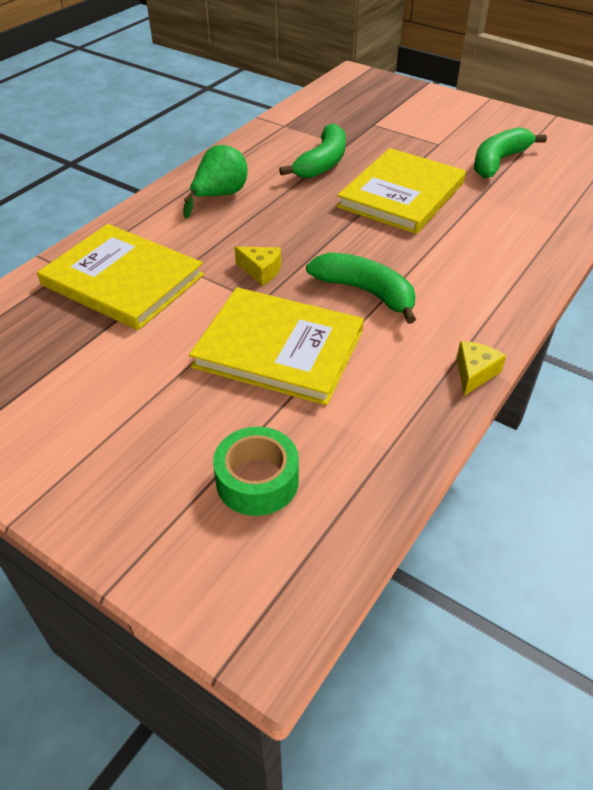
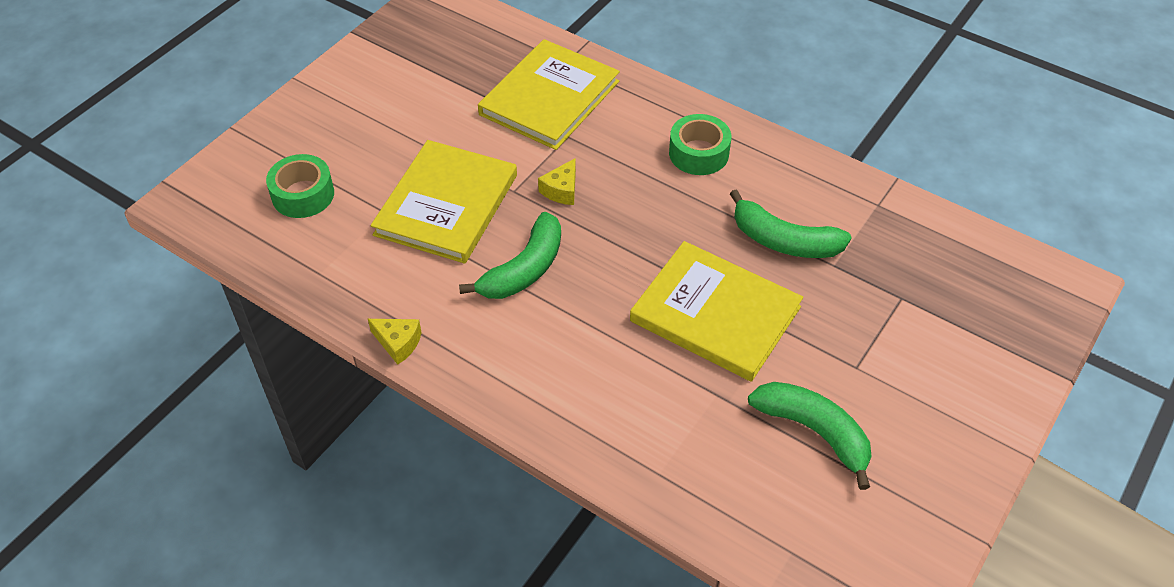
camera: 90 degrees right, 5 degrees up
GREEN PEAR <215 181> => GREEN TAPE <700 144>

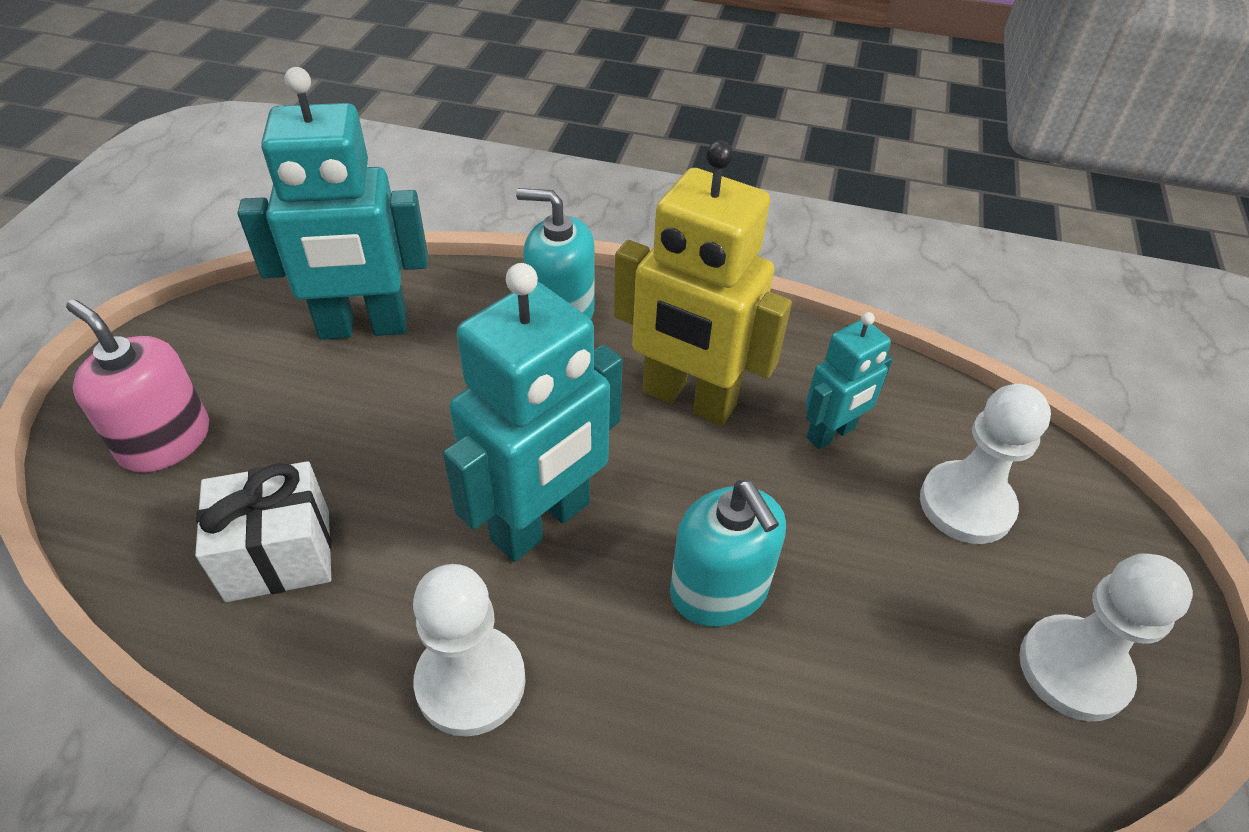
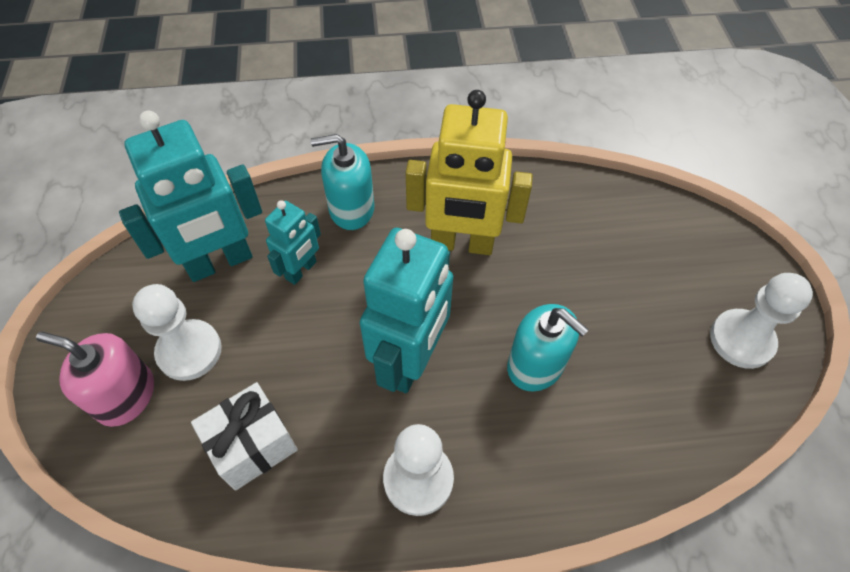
camera: 20 degrees left, 10 degrees up
TURQUOISE ROBOT <849 380> => TURQUOISE ROBOT <293 242>, moved
WHITE PAWN <985 464> => WHITE PAWN <177 332>, moved

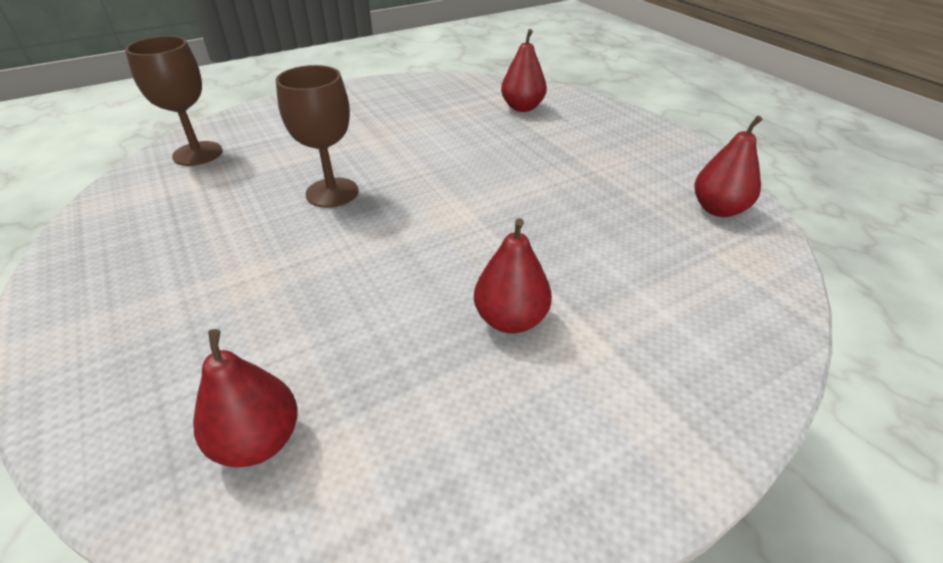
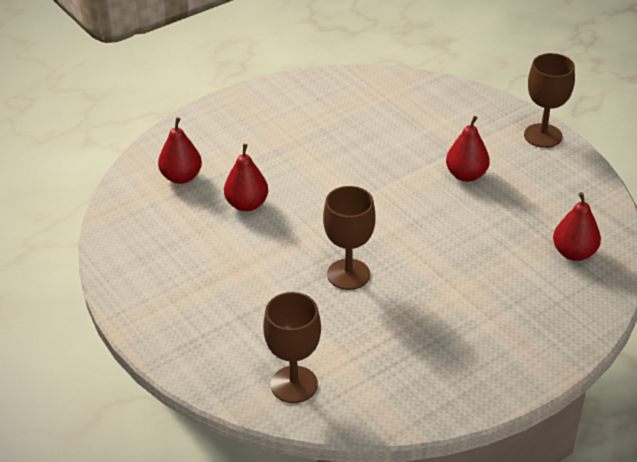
camera: 95 degrees left, 0 degrees up
nothing => BROWN GOBLET <549 100>
RED PEAR <729 166> => RED PEAR <246 177>, moved

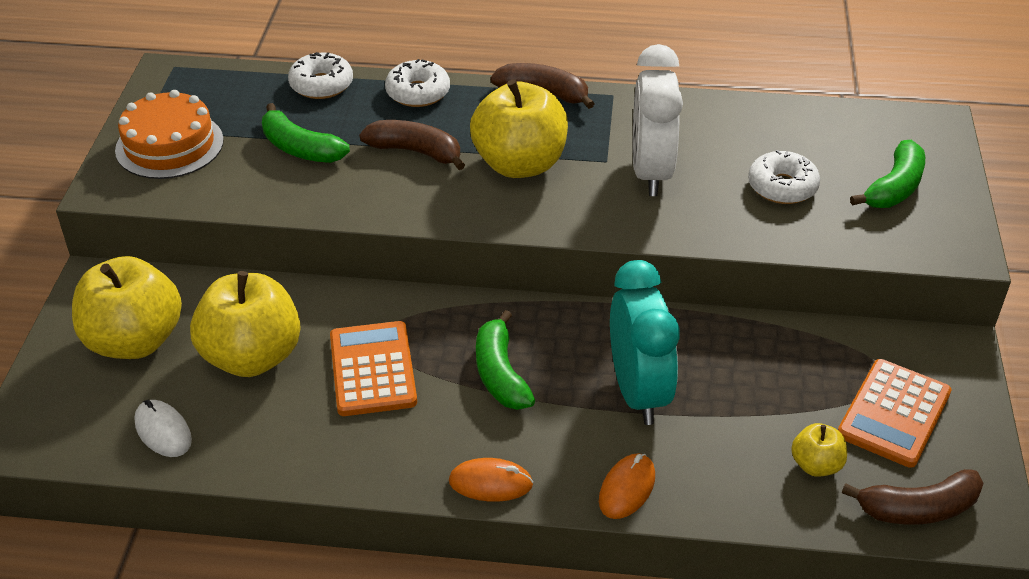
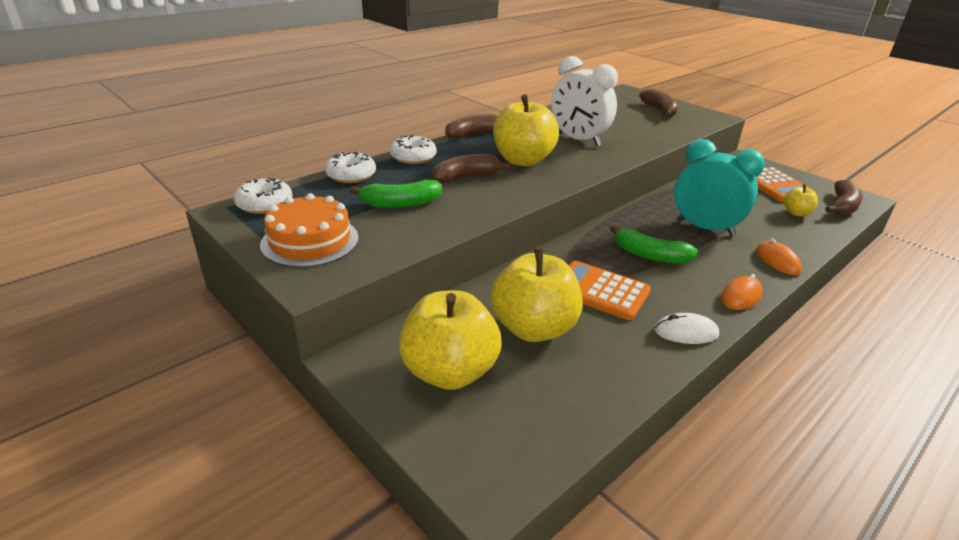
camera: 50 degrees left, 10 degrees down
WHITE MOUSE <163 428> => WHITE MOUSE <686 328>, moved
WHITE DONUT <784 177> => WHITE DONUT <263 196>, moved
GREEN BANANA <887 174> => BROWN BANANA <658 103>

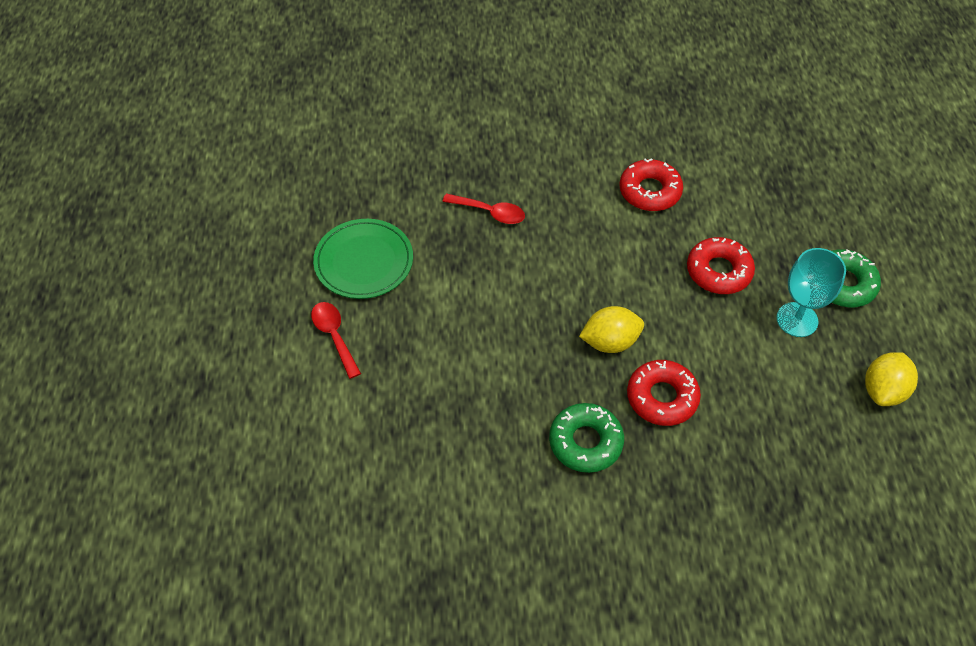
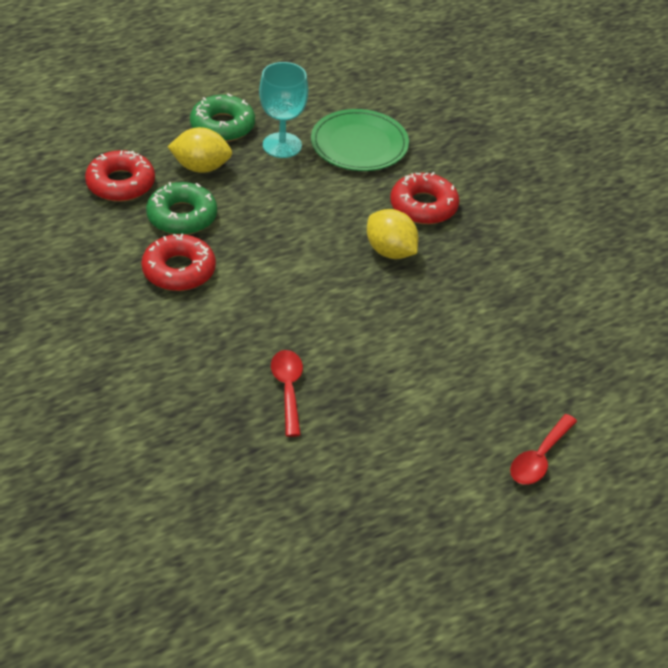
camera: 120 degrees left, 10 degrees down
GREEN PLATE <363 259> => GREEN PLATE <360 140>, moved
GREEN DONUT <586 438> => GREEN DONUT <181 208>, moved
RED DONUT <721 265> => RED DONUT <120 176>, moved
YELLOW LEMON <891 379> => YELLOW LEMON <200 150>, moved

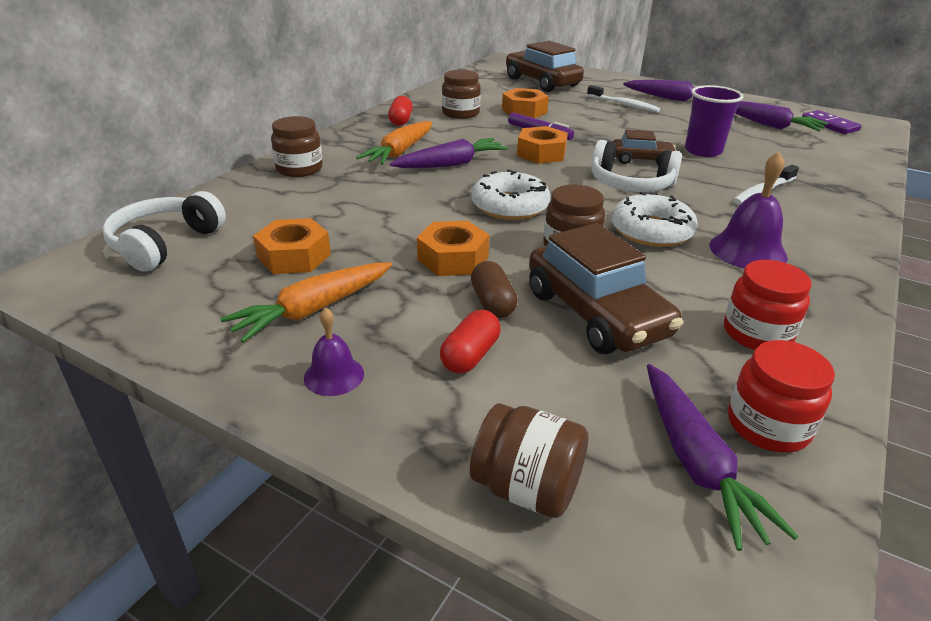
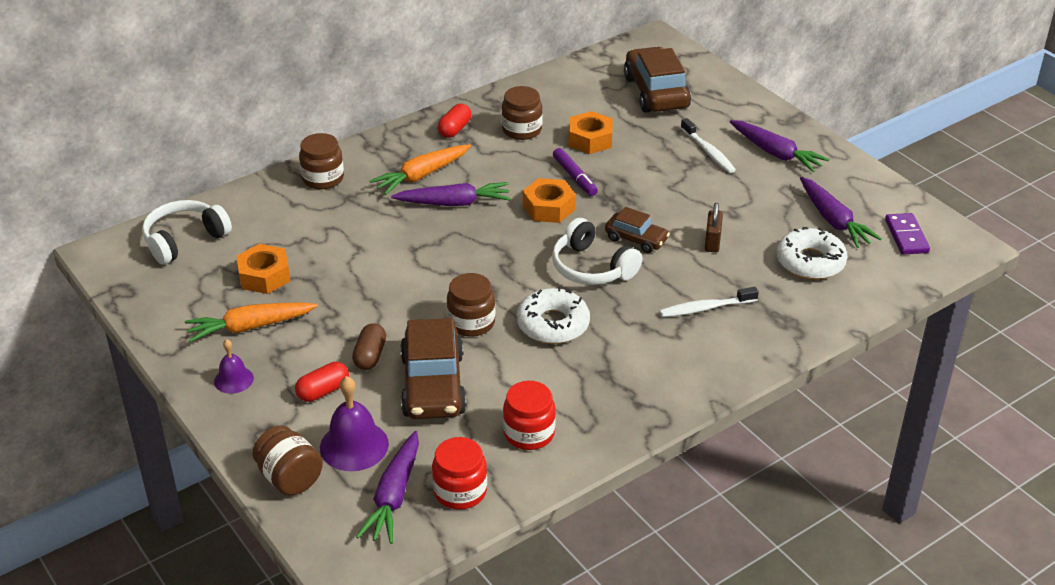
camera: 25 degrees right, 5 degrees up
ORANGE NUT <453 248> => nothing
WHITE DONUT <511 194> => WHITE DONUT <811 253>, moved
PURPLE BELL <748 210> => PURPLE BELL <354 423>, moved
PURPLE CUP <714 121> => BROWN PADLOCK <714 227>

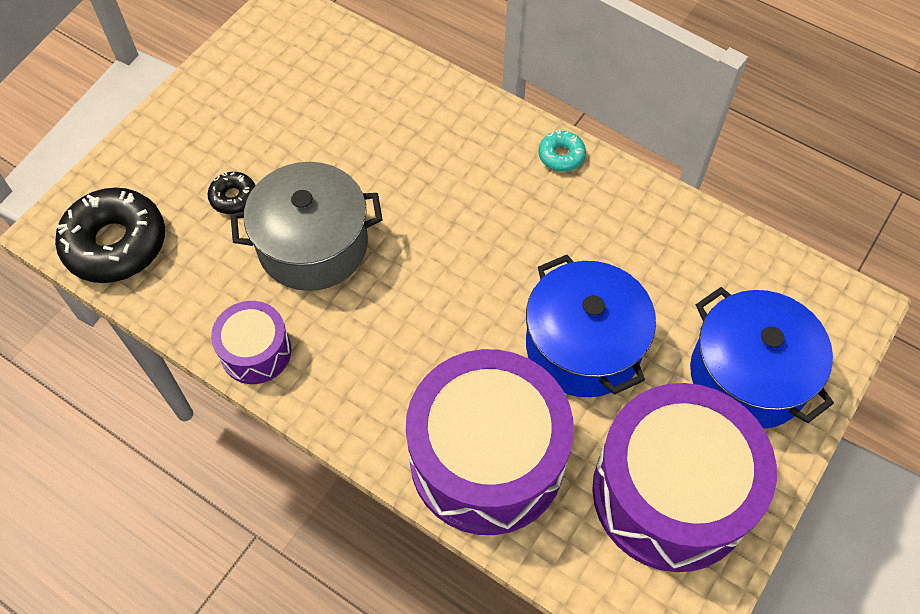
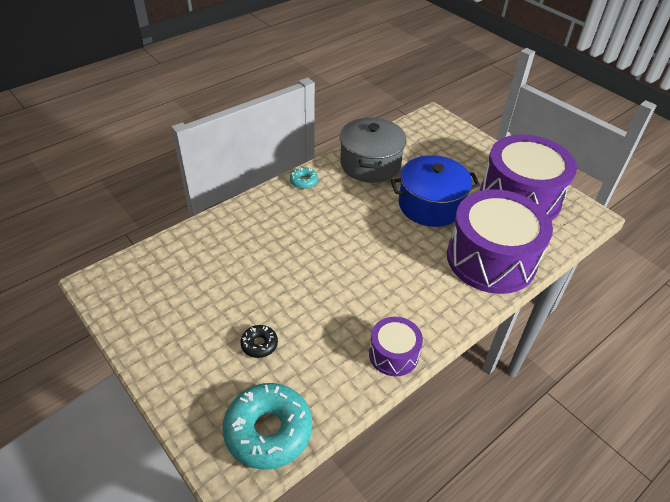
camera: 75 degrees left, 15 degrees down
BLUE POT <762 358> => nothing
GREY POT <306 226> => GREY POT <373 150>, moved
BLACK DONUT <110 235> => TURQUOISE DONUT <267 426>

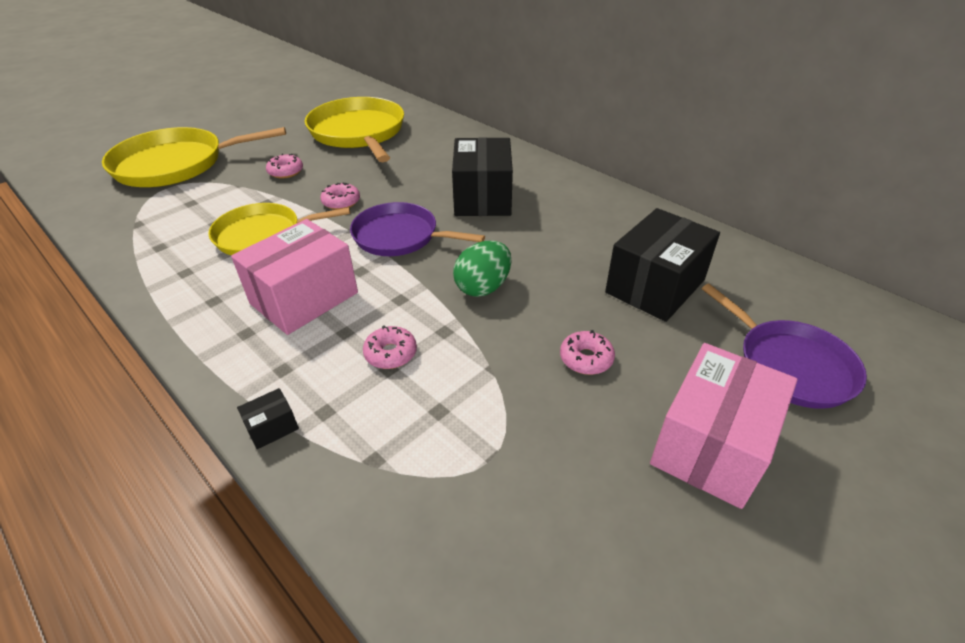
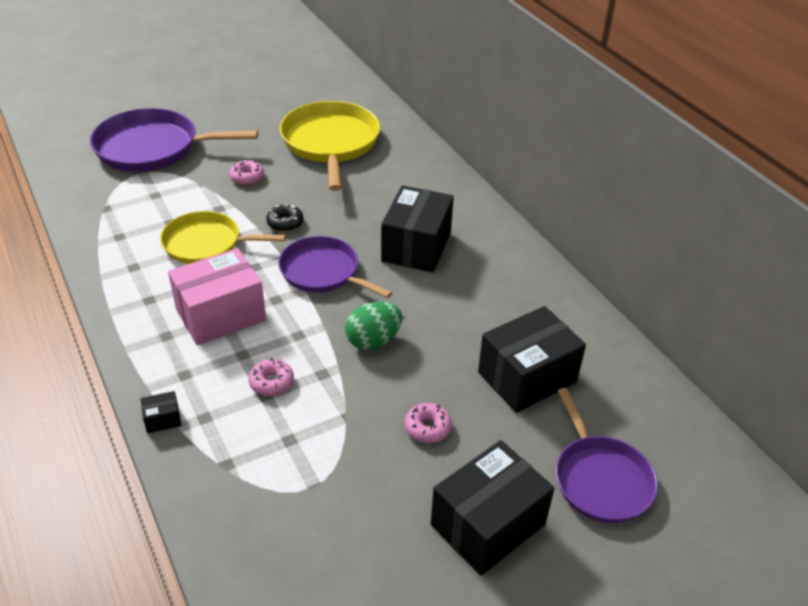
camera: 15 degrees right, 0 degrees up
YELLOW PAN <194 157> => PURPLE PAN <174 140>
PINK DONUT <340 196> => BLACK DONUT <285 218>
PINK BOX <723 426> => BLACK BOX <492 508>

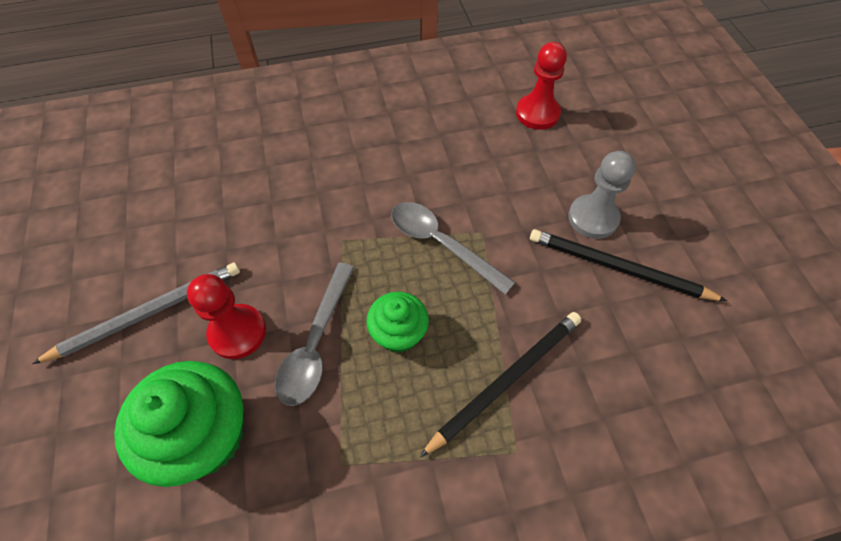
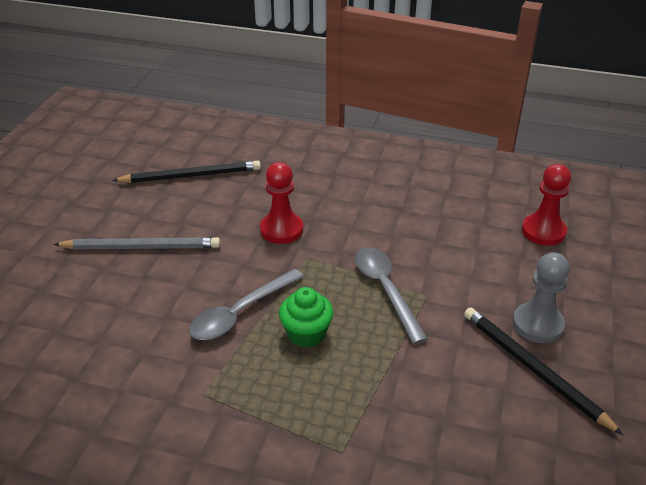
camera: 30 degrees right, 20 degrees down
GREEN CUPCAKE <179 424> => nothing
RED PAWN <226 316> => RED PAWN <281 203>, moved
BLACK PENCIL <500 384> => BLACK PENCIL <186 172>, moved

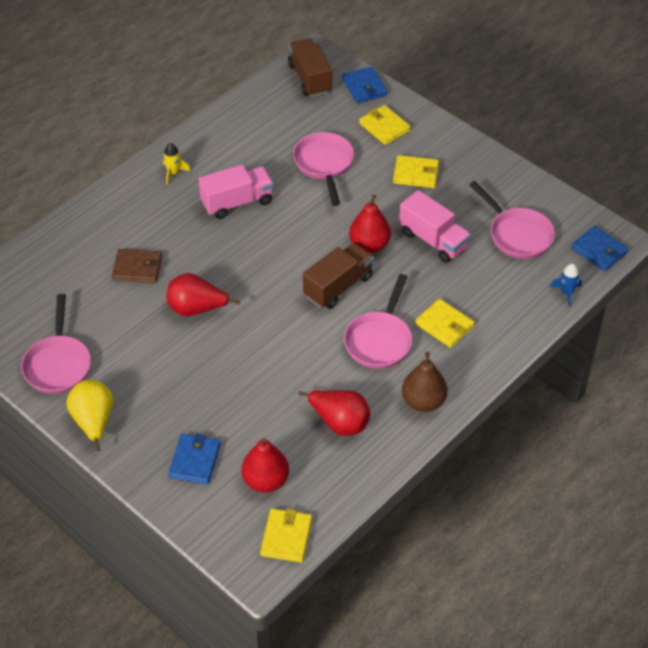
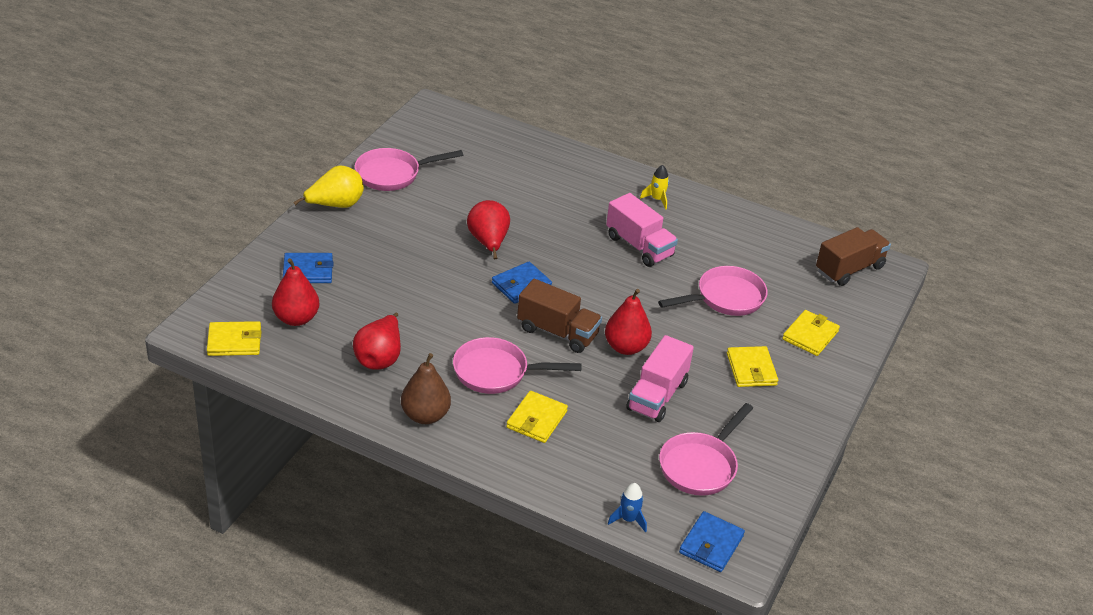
camera: 70 degrees right, 10 degrees down
BROWN WALLET <137 266> => nothing
BLUE WALLET <364 85> => BLUE WALLET <522 283>, moved

